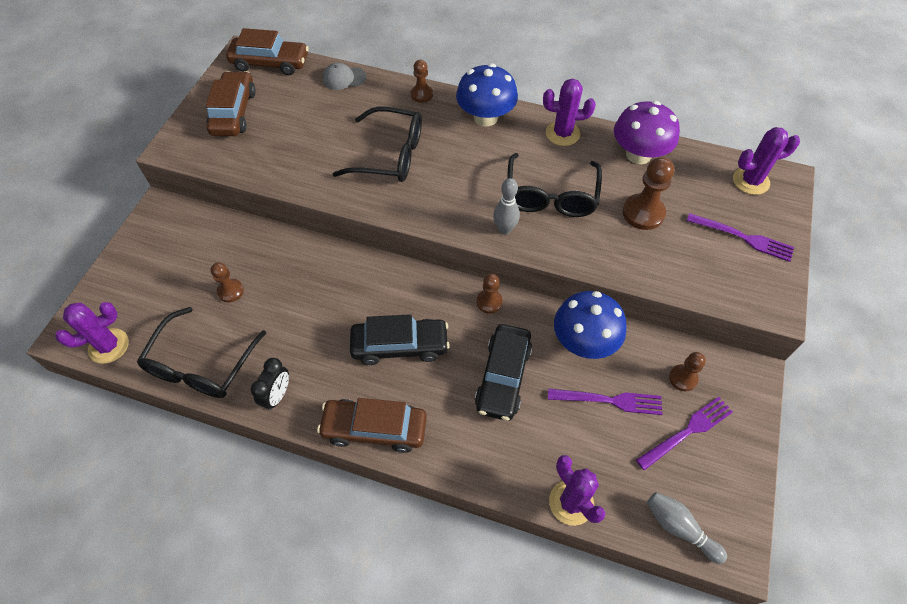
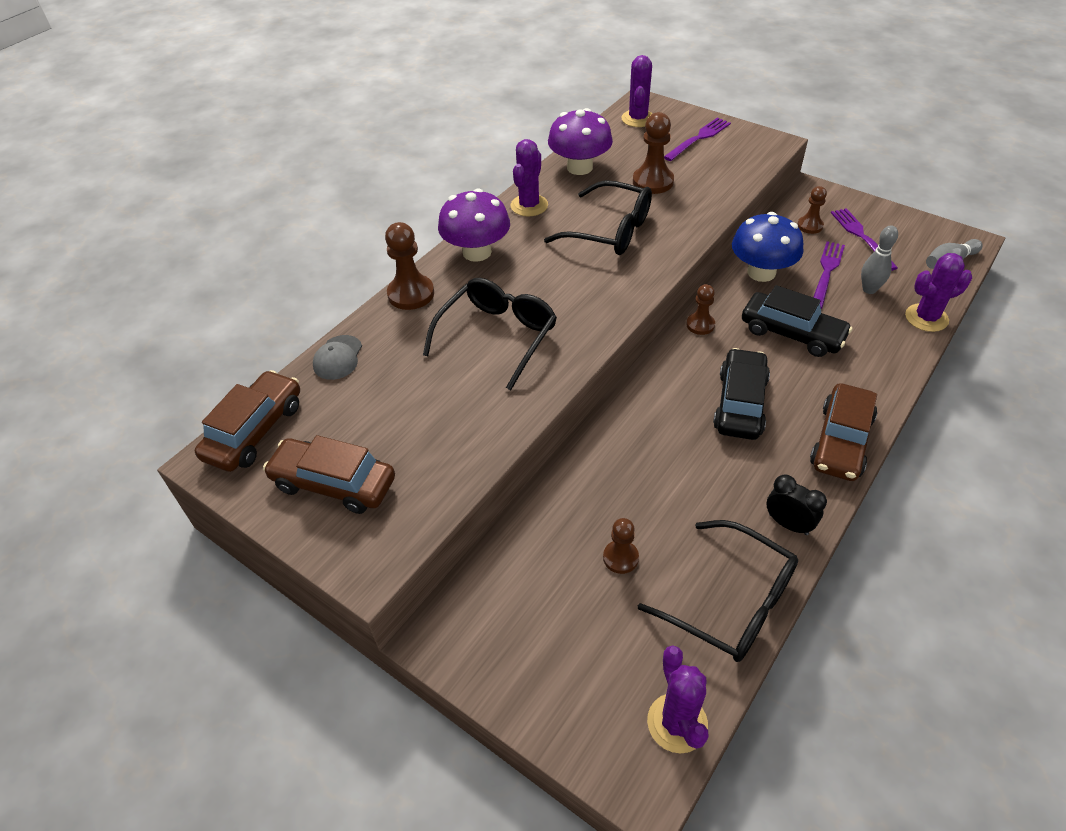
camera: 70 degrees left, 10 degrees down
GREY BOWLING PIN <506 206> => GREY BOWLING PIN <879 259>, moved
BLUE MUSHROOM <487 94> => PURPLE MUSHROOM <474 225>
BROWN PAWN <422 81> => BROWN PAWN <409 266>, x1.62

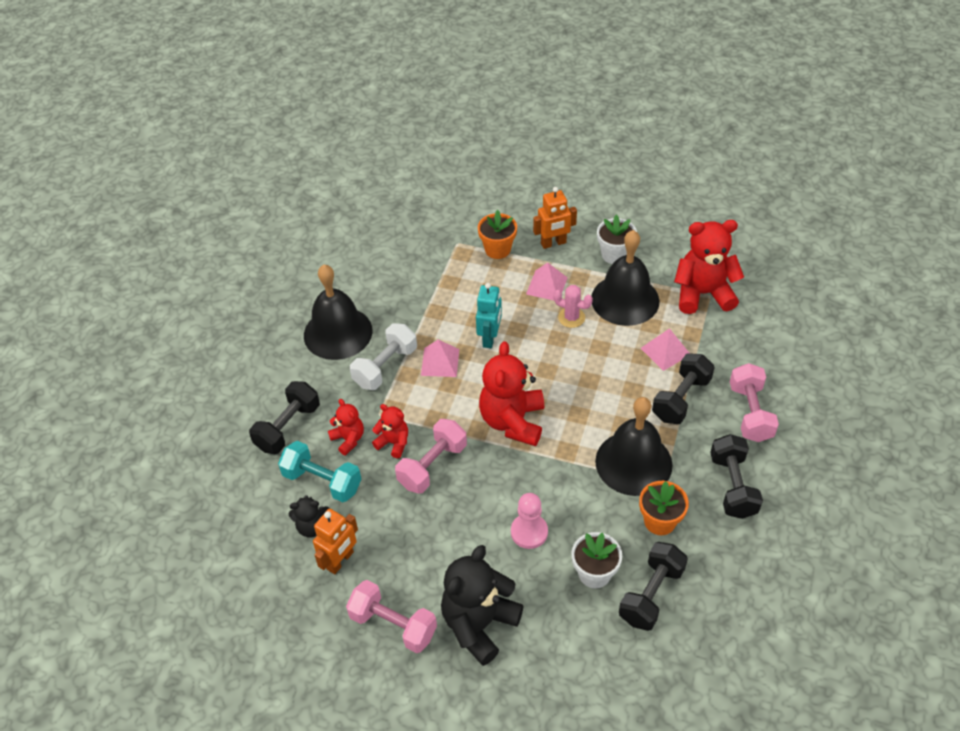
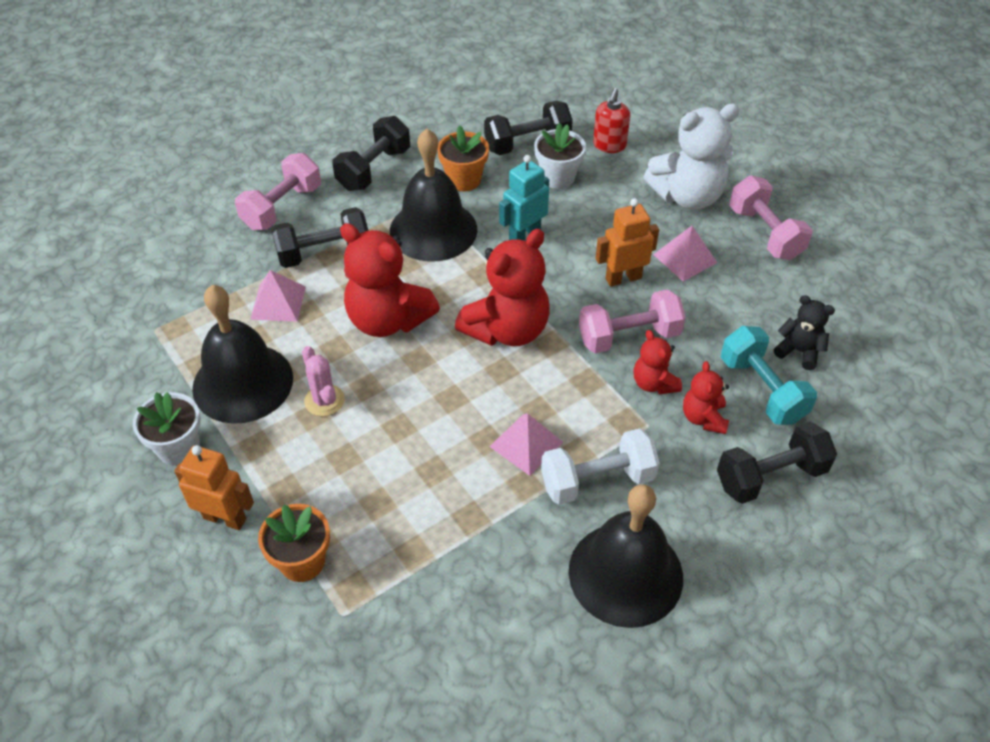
camera: 145 degrees left, 0 degrees up
PINK PAWN <529 521> => nothing
nothing => RED SOAP DISPENSER <611 120>
ORANGE ROBOT <335 541> => ORANGE ROBOT <627 242>, moved
TURQUOISE ROBOT <489 315> => TURQUOISE ROBOT <524 198>, moved
PINK PYRAMID <547 281> => PINK PYRAMID <685 254>, moved
RED TEDDY BEAR <709 267> => RED TEDDY BEAR <390 280>, moved
BLACK TEDDY BEAR <482 605> => WHITE TEDDY BEAR <691 156>

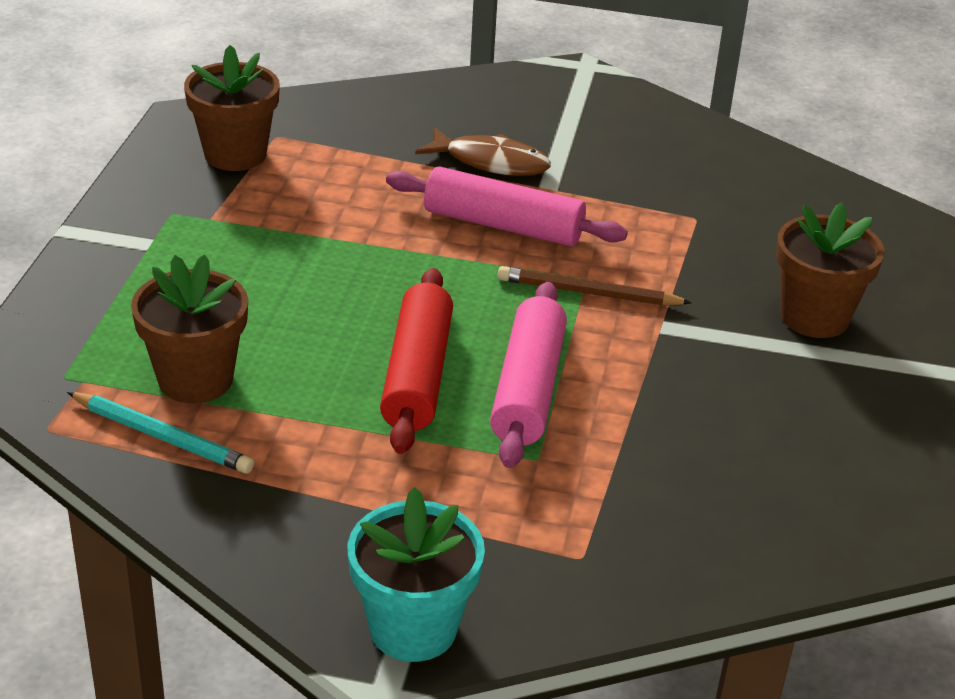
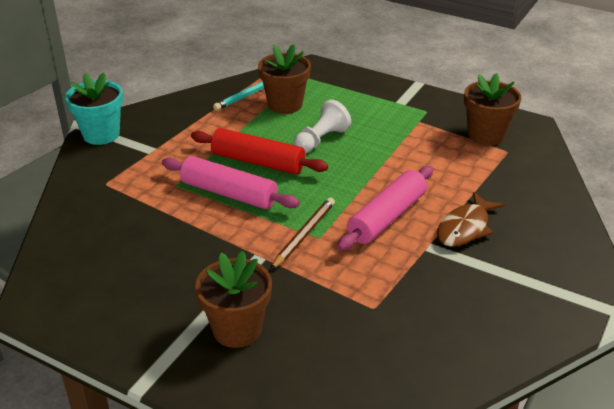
camera: 110 degrees right, 0 degrees up
nothing => WHITE PAWN <322 126>

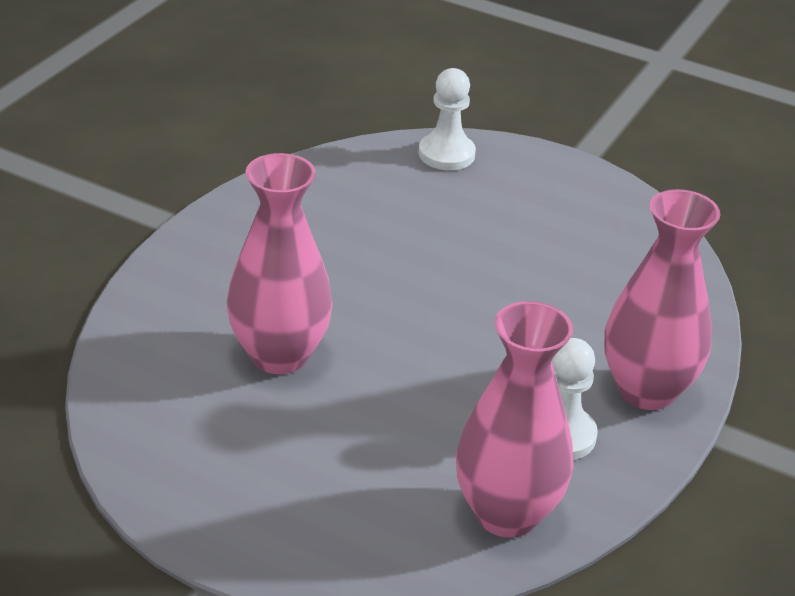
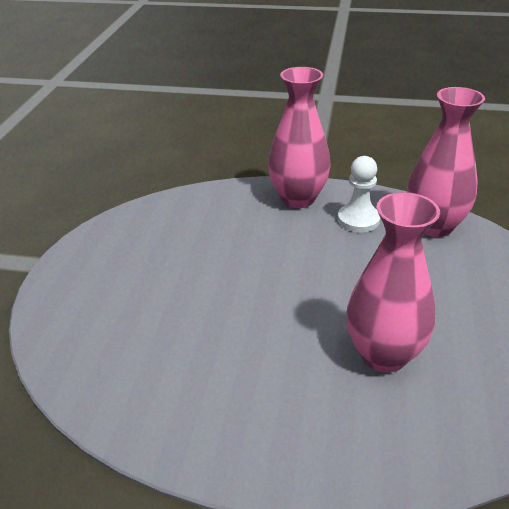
camera: 105 degrees left, 0 degrees up
WHITE PAWN <447 119> => nothing

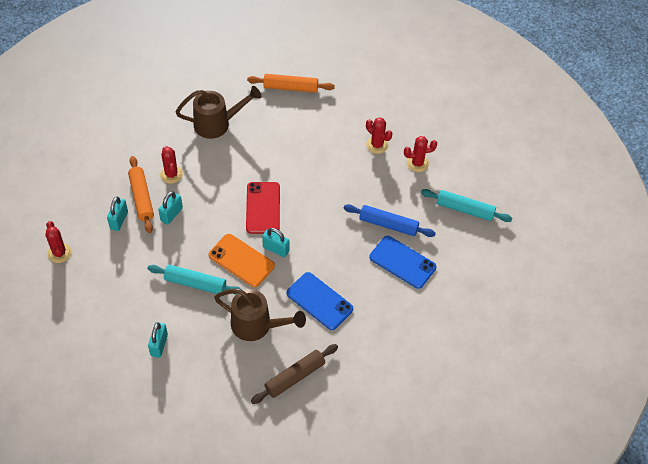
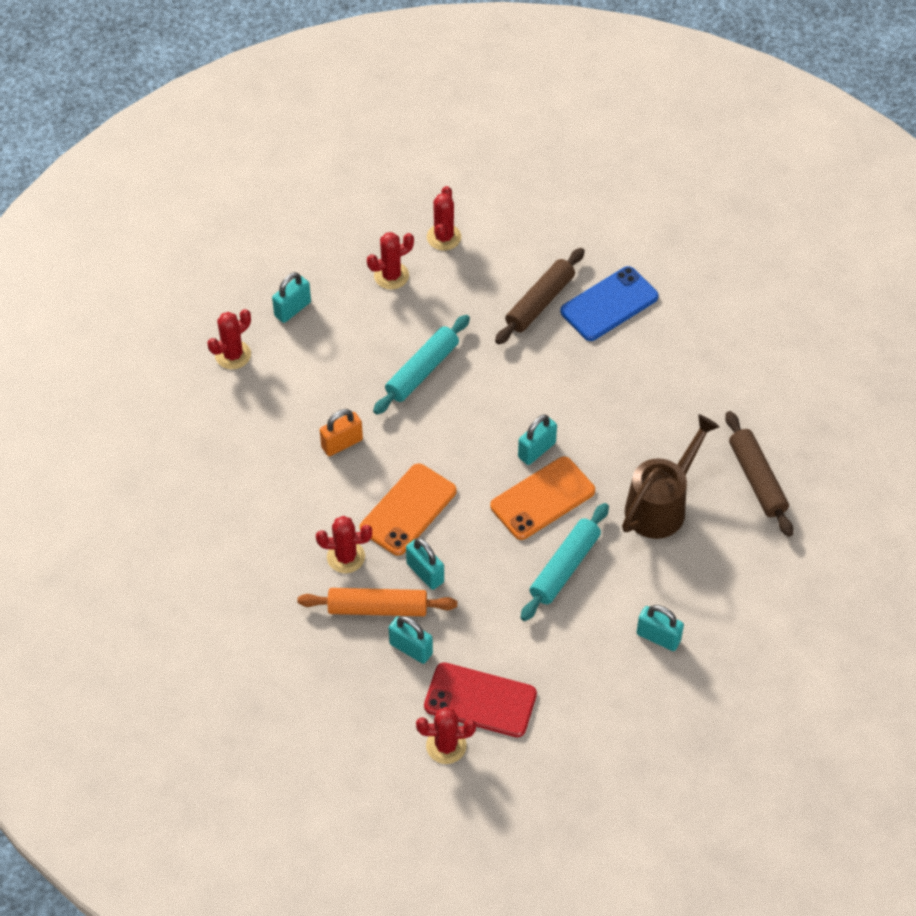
camera: 70 degrees left, 0 degrees up
BROWN WATERING CAN <218 112> => nothing
BLUE PHONE <319 301> => nothing
nothing => TURQUOISE PADLOCK <291 297>
nothing => ORANGE PADLOCK <341 432>
nothing => ORANGE PHONE <408 509>
RED PHONE <263 208> => RED PHONE <480 699>, moved
TURQUOISE ROLLING PIN <466 205> => TURQUOISE ROLLING PIN <421 365>, moved
ORANGE ROLLING PIN <291 83> => RED CACTUS <229 339>
BLUE ROLLING PIN <390 220> => BROWN ROLLING PIN <540 296>

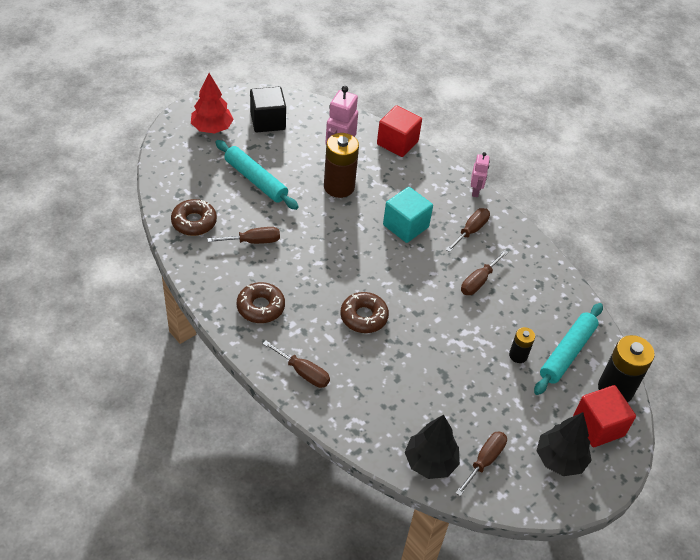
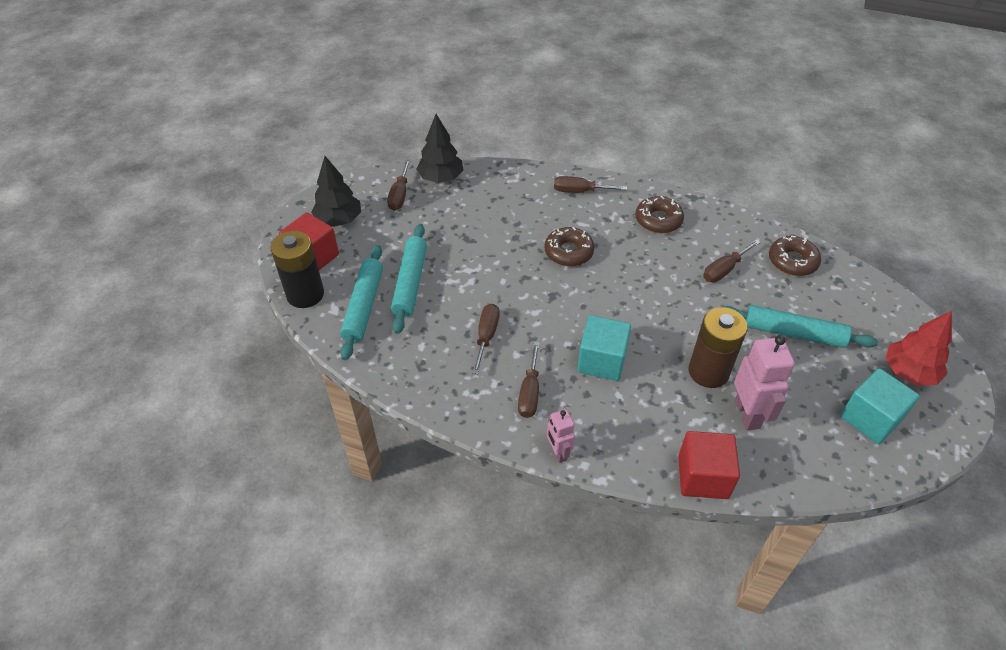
camera: 155 degrees right, 0 degrees up
BLACK BATTERY <522 345> => TURQUOISE ROLLING PIN <409 279>
BLACK CUBE <268 109> => TURQUOISE CUBE <880 406>

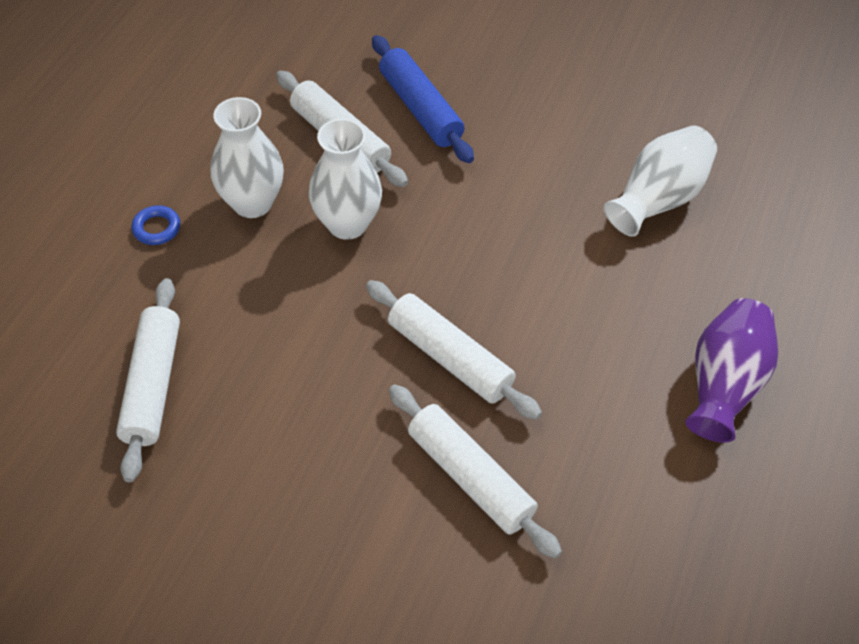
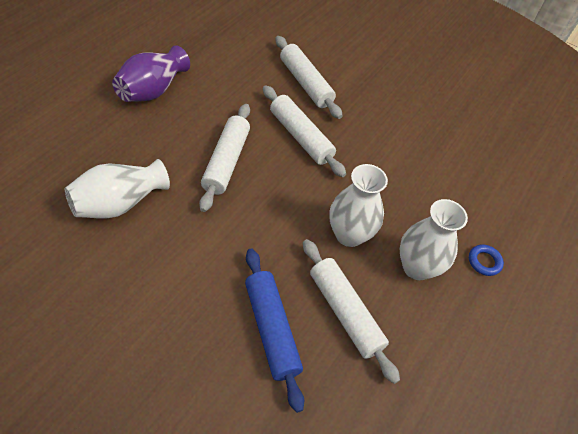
camera: 175 degrees left, 0 degrees up
WHITE ROLLING PIN <148 380> => WHITE ROLLING PIN <224 158>, moved

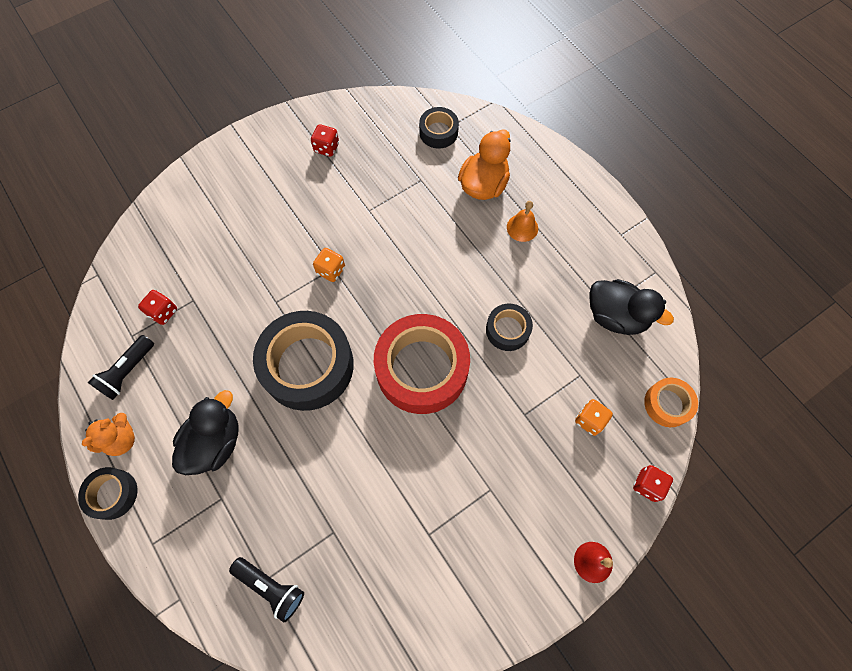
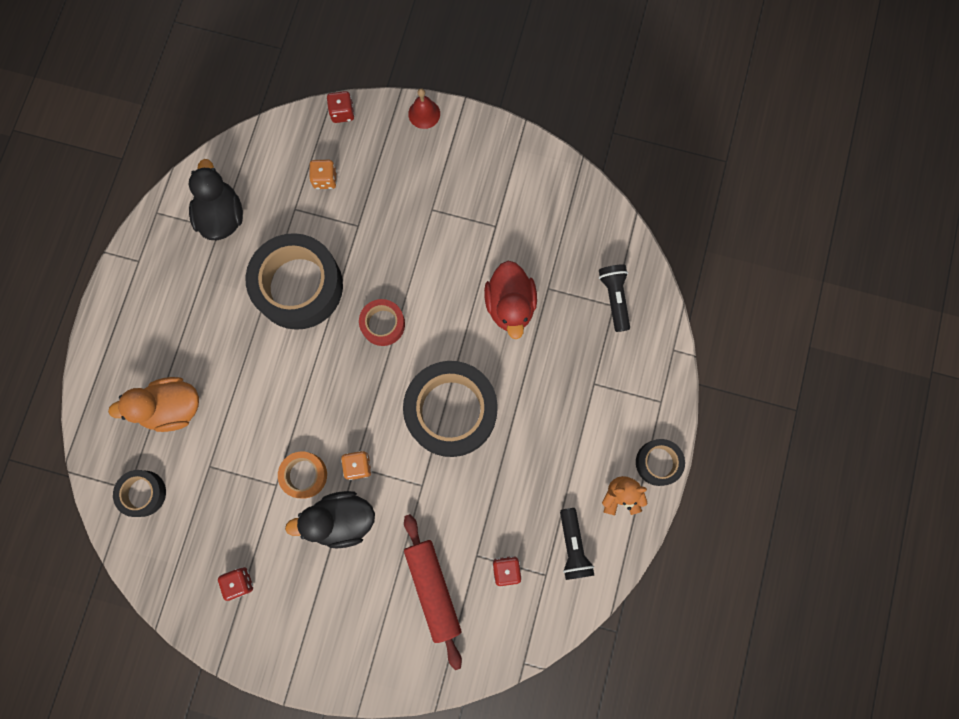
camera: 130 degrees left, 10 degrees up
ORANGE BELL <522 221> => nothing
nothing => RED ROLLING PIN <433 592>
nothing => RED DUCK <510 300>
BLACK DUCK <205 432> => BLACK DUCK <330 519>, moved
ORANGE TAPE <671 402> => ORANGE TAPE <302 475>, moved
BLACK FLASHLIGHT <121 367> => BLACK FLASHLIGHT <577 544>, 90 degrees clockwise
RED TAPE <422 364> => RED TAPE <382 322>, x0.49
BLACK TAPE <509 327> => BLACK TAPE <294 281>, x2.03

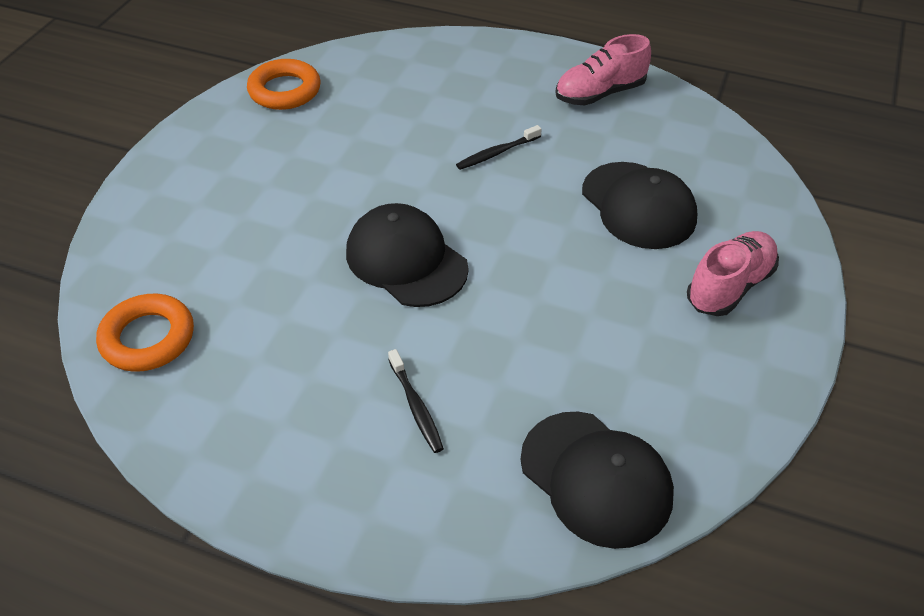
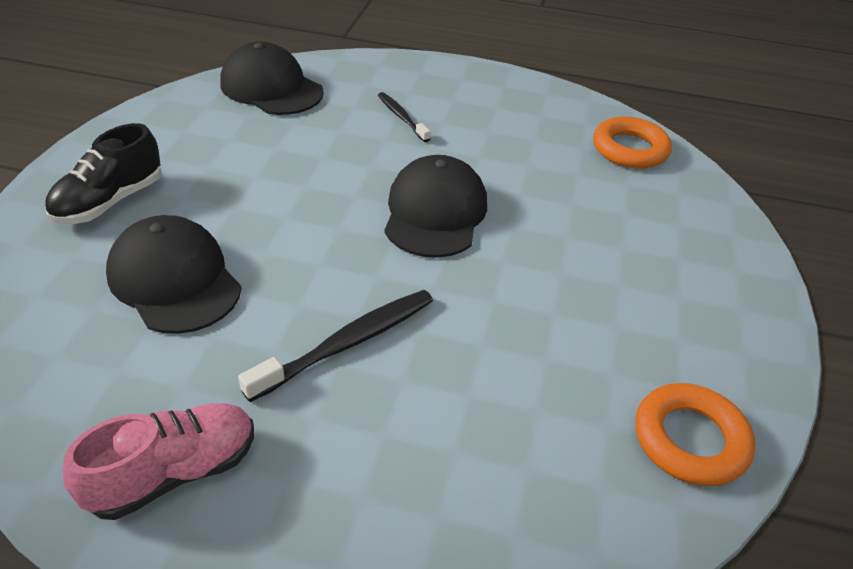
camera: 170 degrees right, 5 degrees down
PINK SHOE <733 273> => BLACK SHOE <103 173>
BLACK CAP <407 255> => BLACK CAP <435 206>, 120 degrees counterclockwise
BLACK TOOTHBRUSH <499 147> => BLACK TOOTHBRUSH <335 346>, x1.65

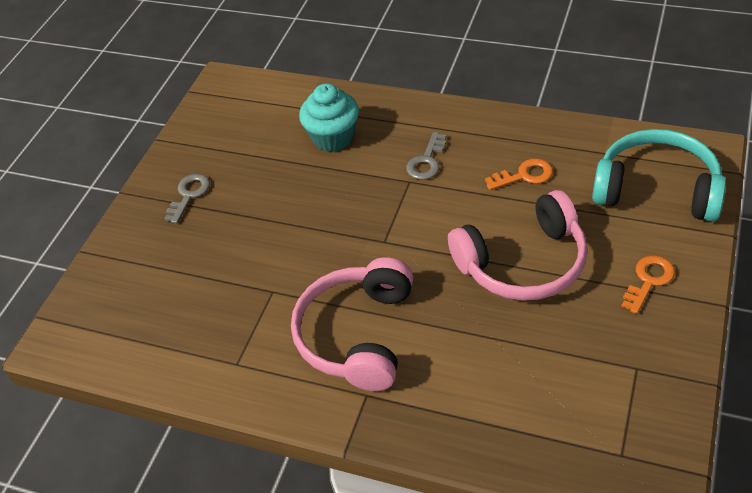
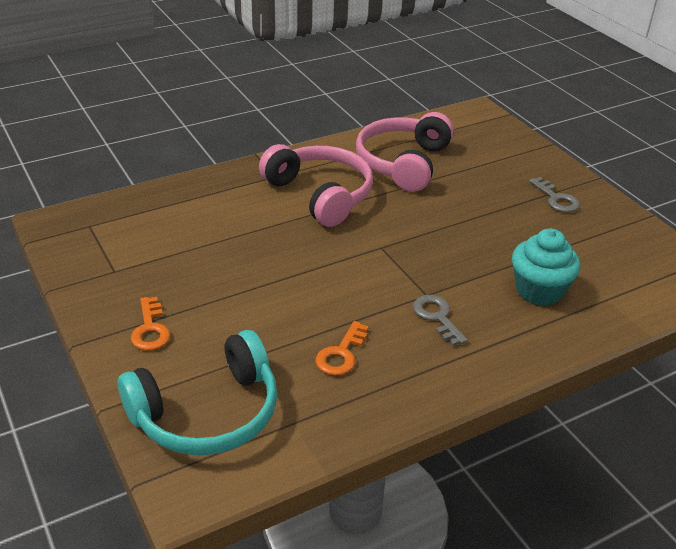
camera: 125 degrees right, 10 degrees down
PINK HEADPHONES <518 245> => PINK HEADPHONES <405 152>, moved

